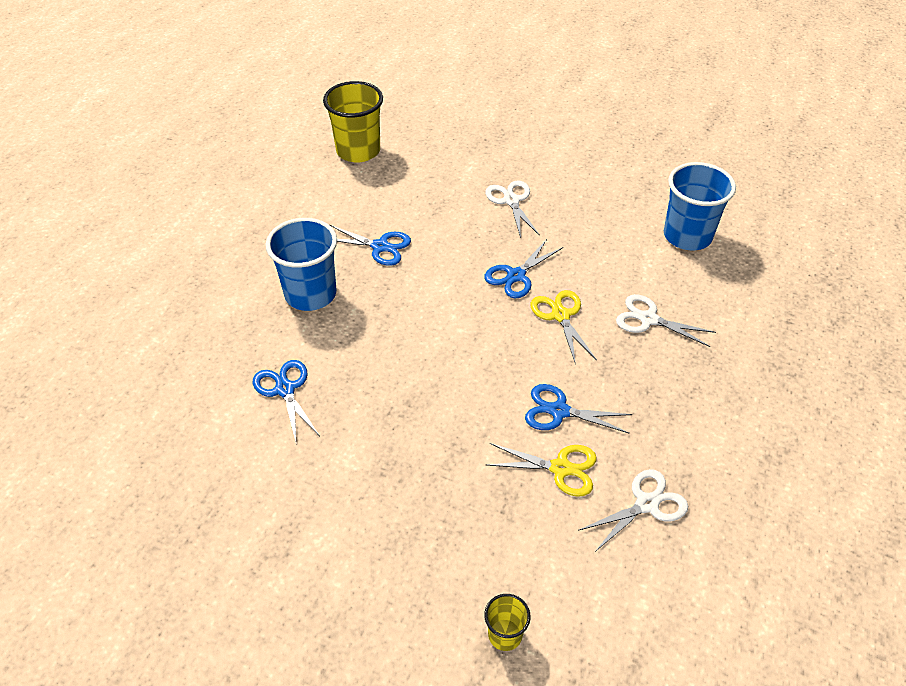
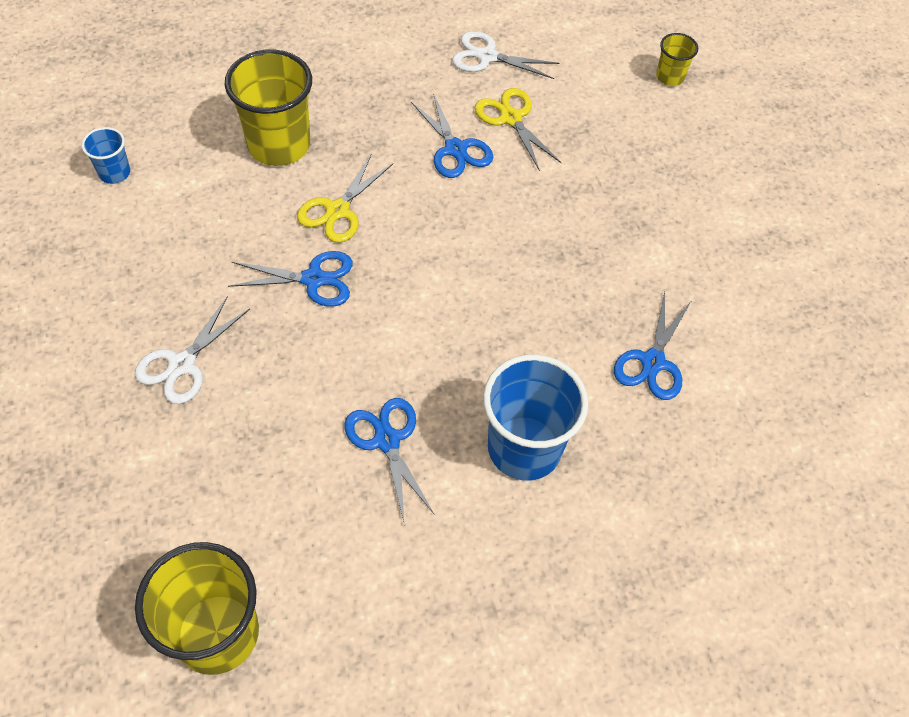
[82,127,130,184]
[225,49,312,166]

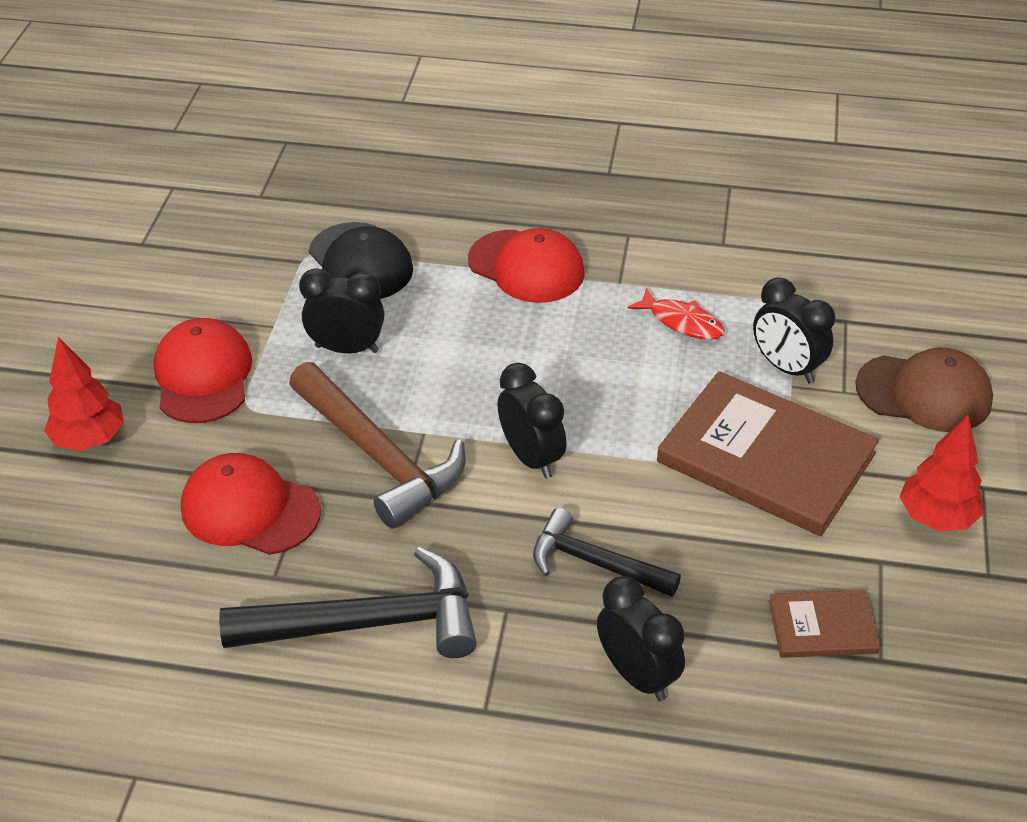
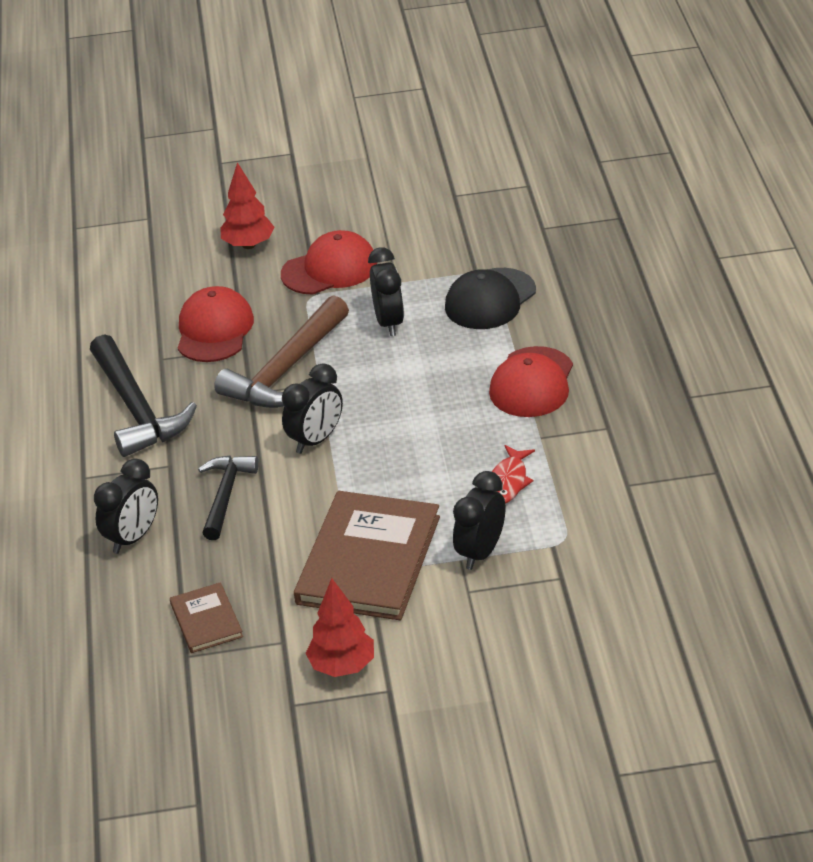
[855,347,993,432] (first image)

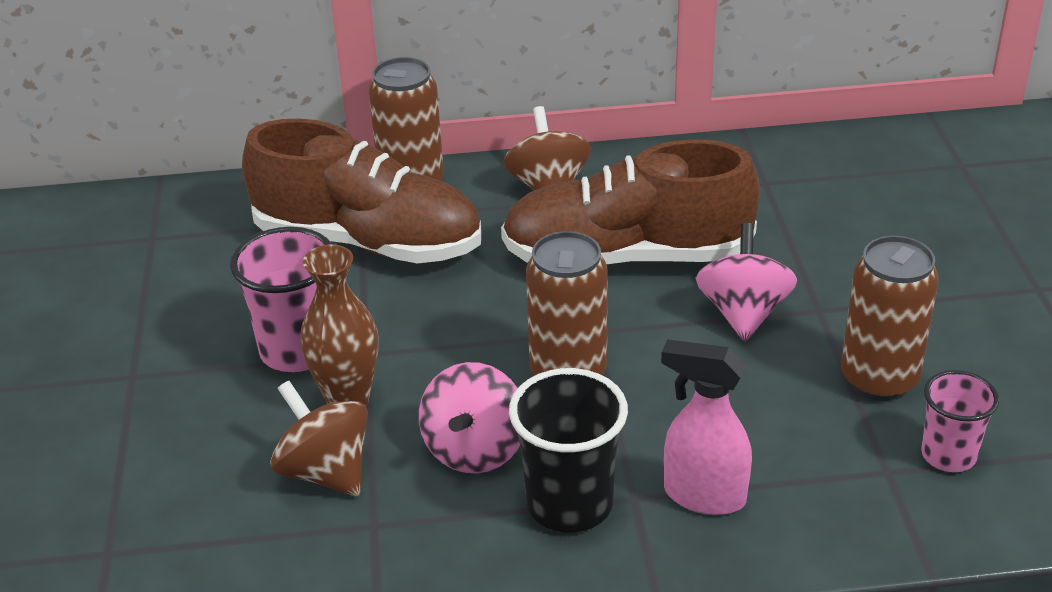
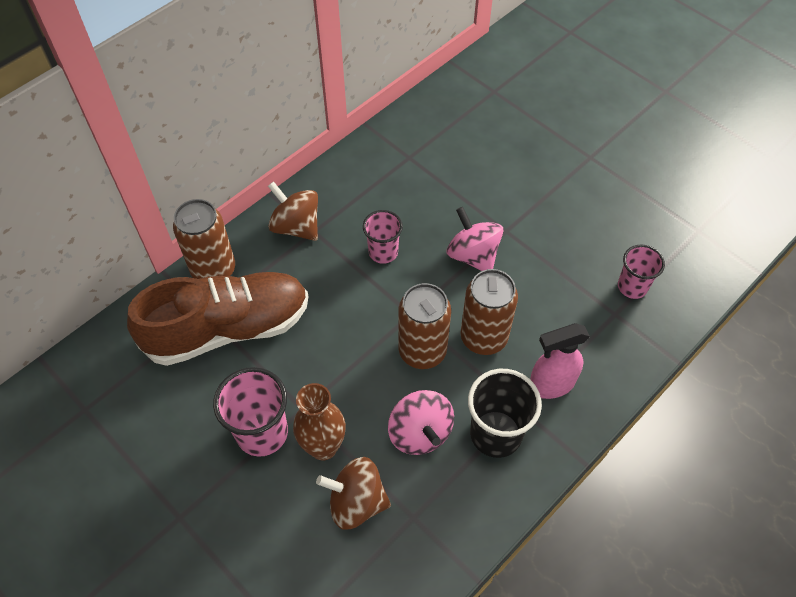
[363,210,403,264]
[461,269,518,355]

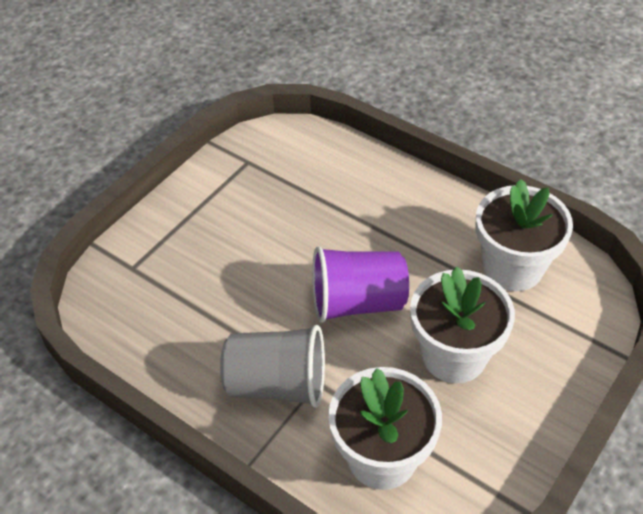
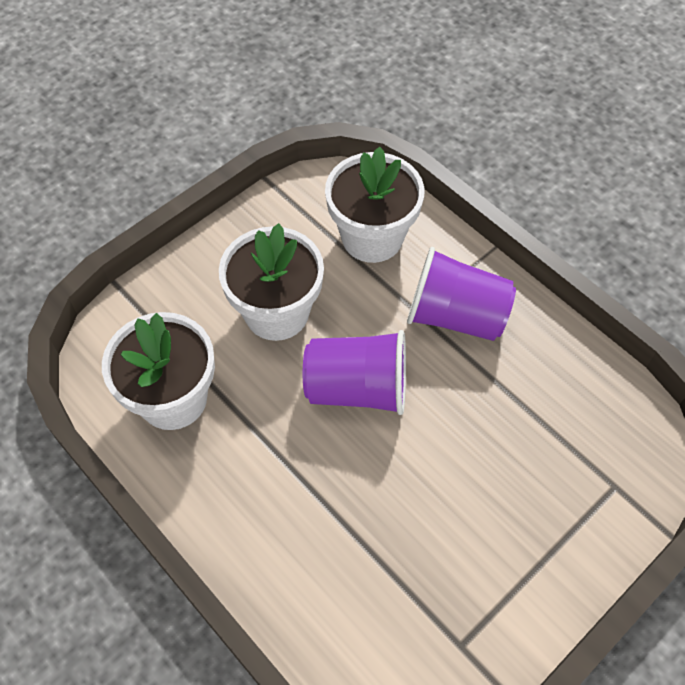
[407,247,516,341]

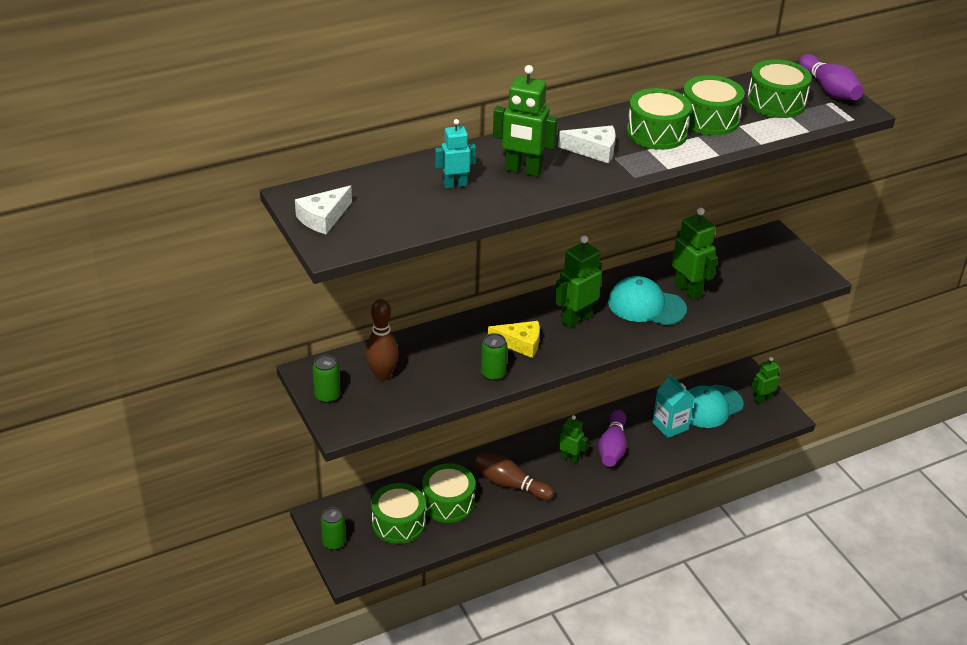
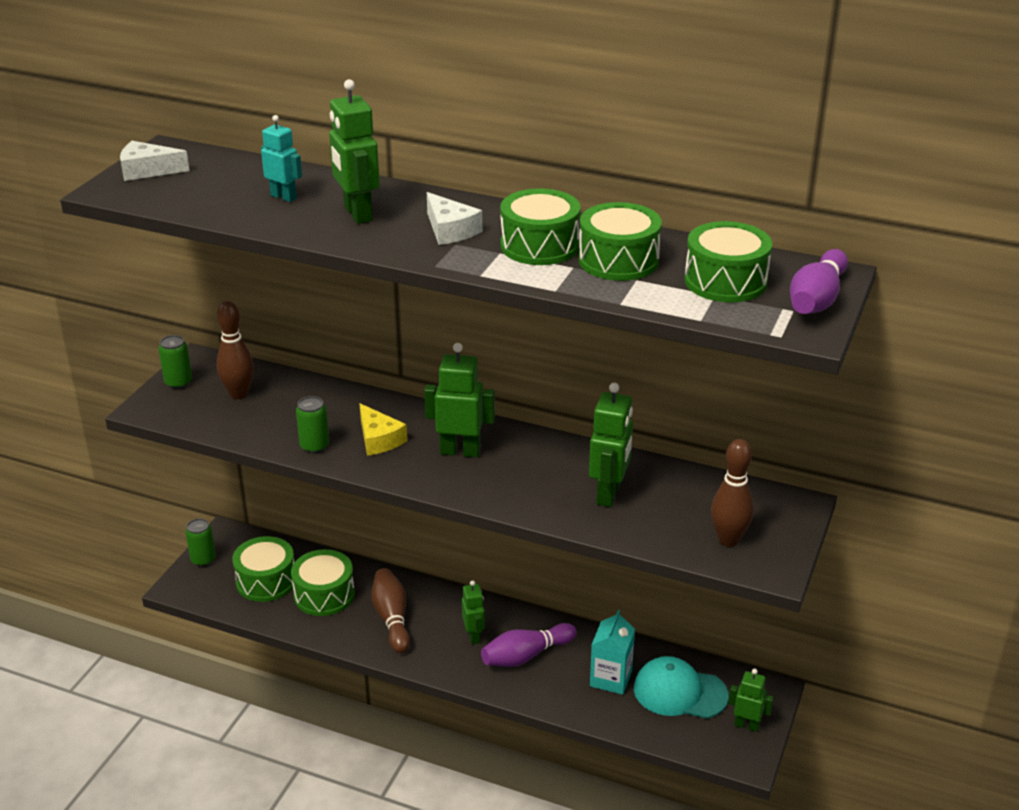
[711,439,754,547]
[608,276,687,326] (first image)

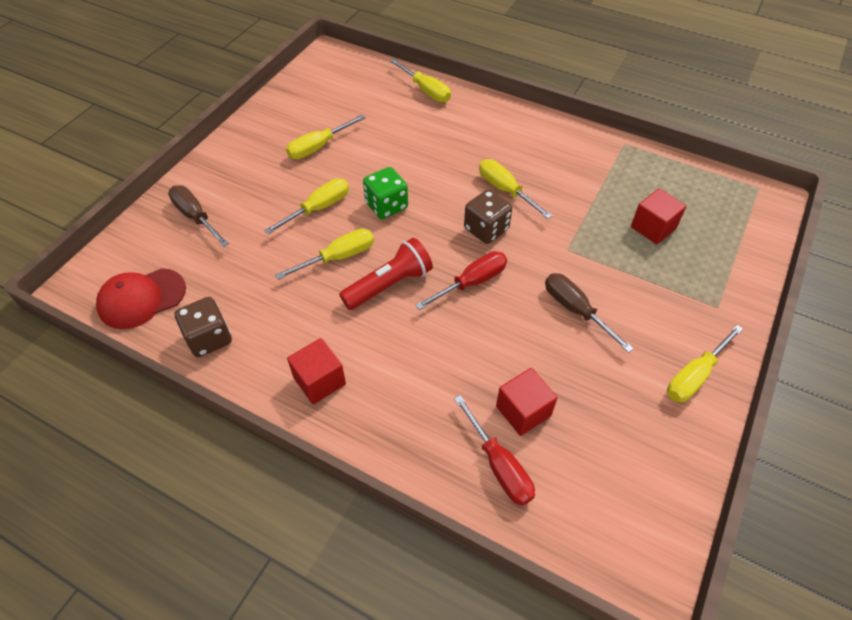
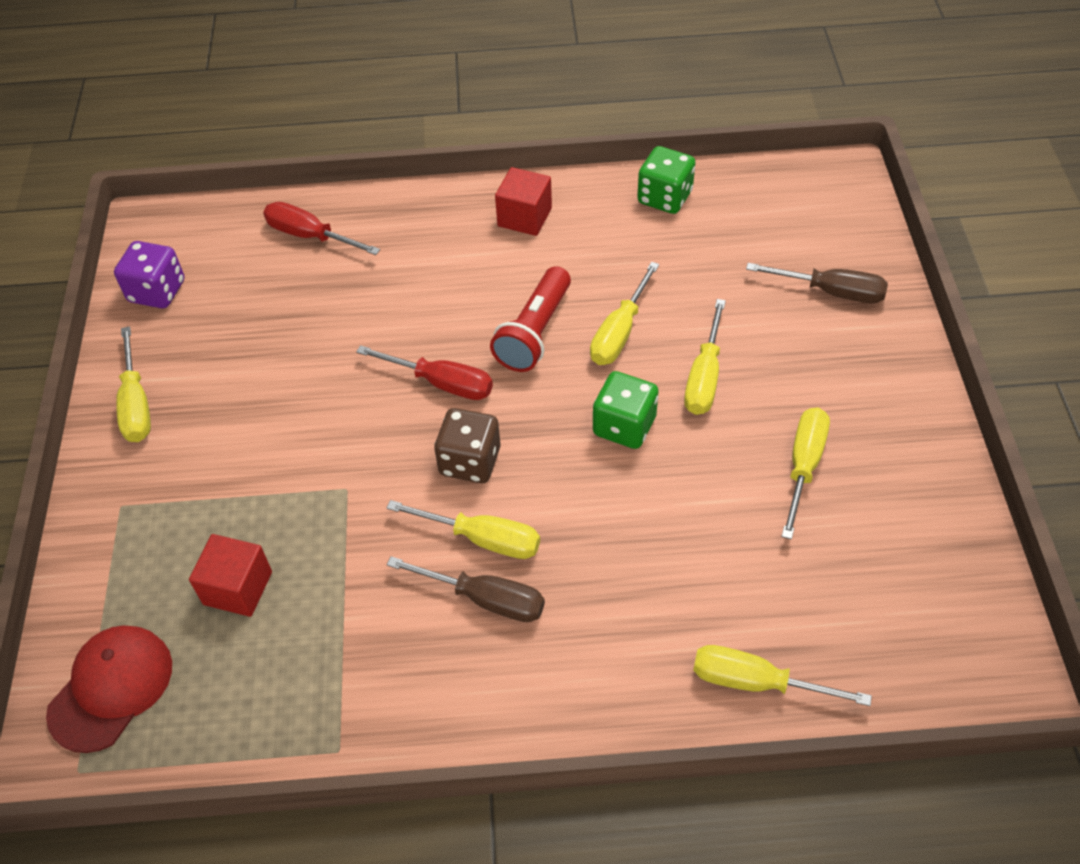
[46,625,172,753]
[114,241,184,308]
[116,326,151,442]
[356,345,493,400]
[387,556,545,622]
[637,146,696,214]
[496,368,558,436] (first image)

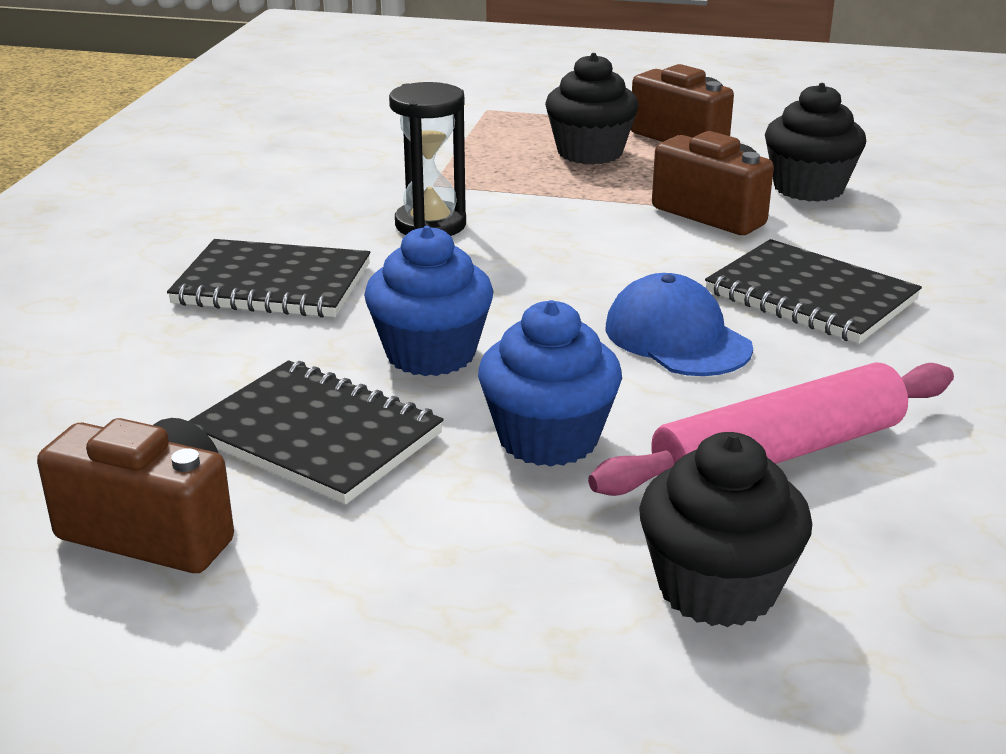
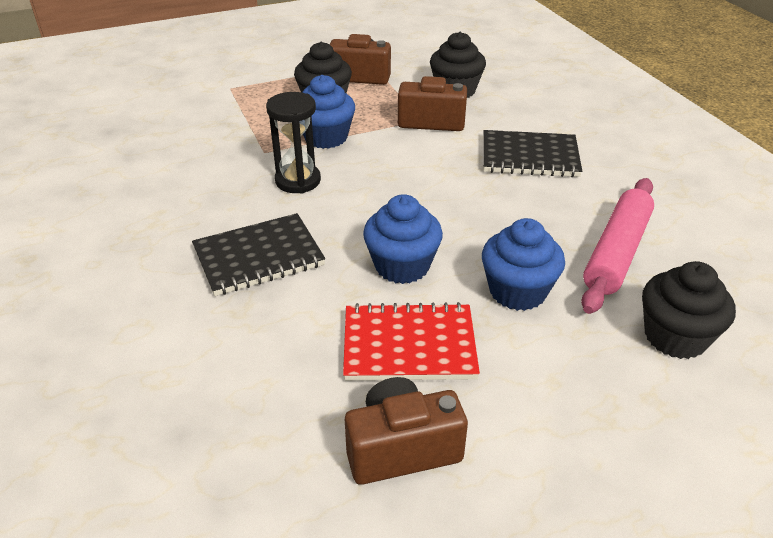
[302,75,355,149]
[343,302,480,381]
[606,273,753,376] (first image)

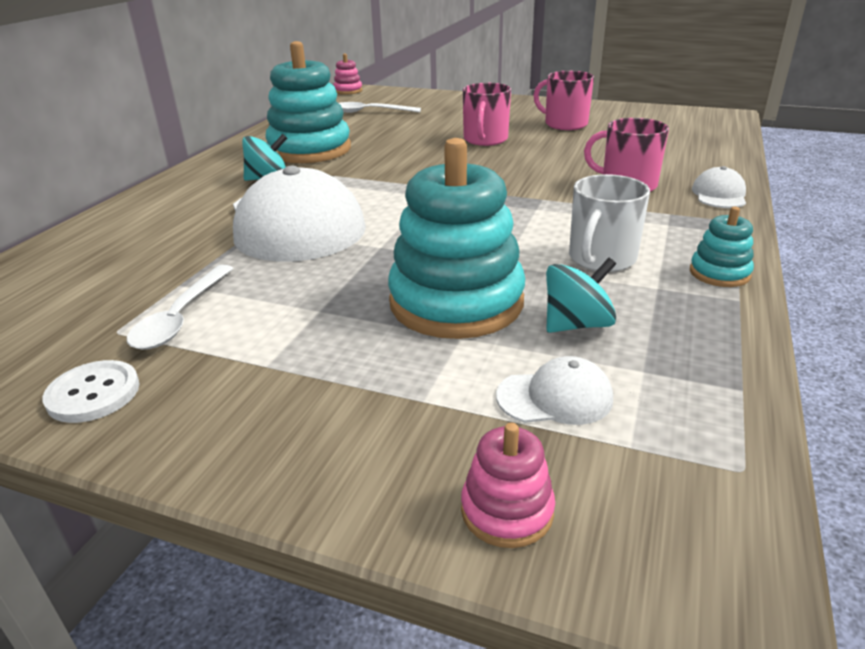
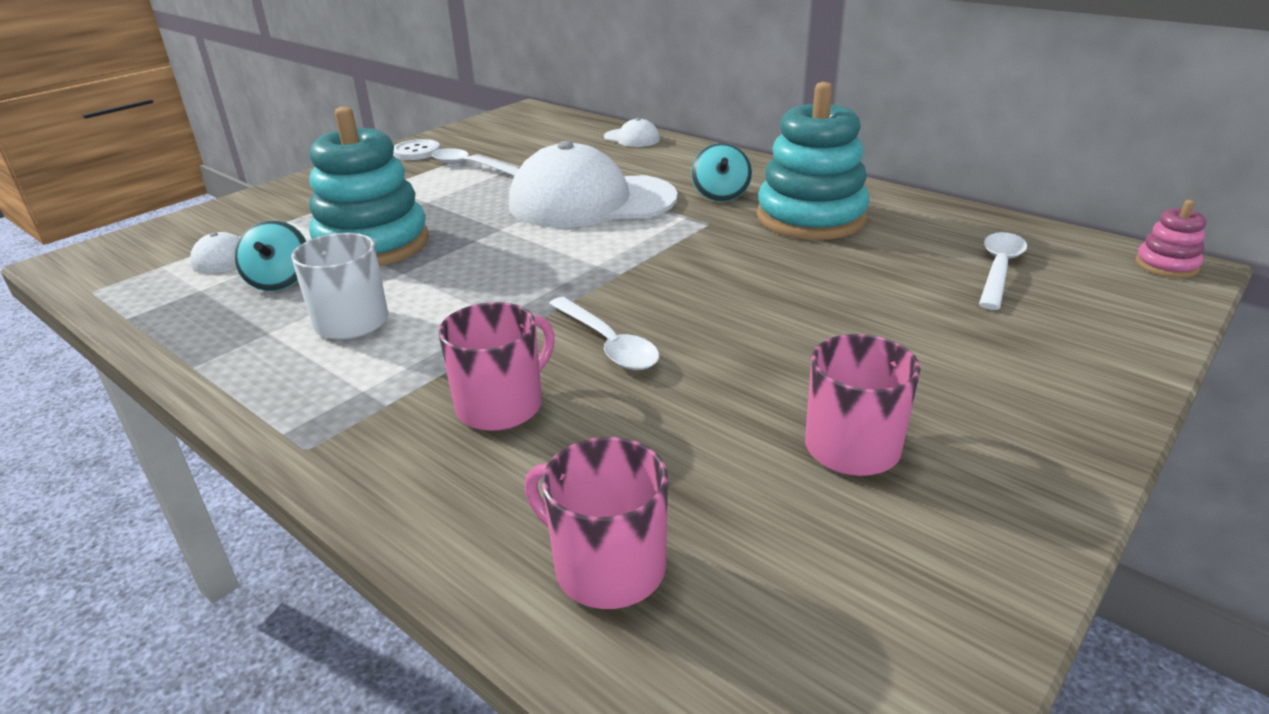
[524,437,668,609]
[549,297,659,370]
[604,118,660,147]
[461,423,555,548] (first image)
[690,207,754,287] (first image)

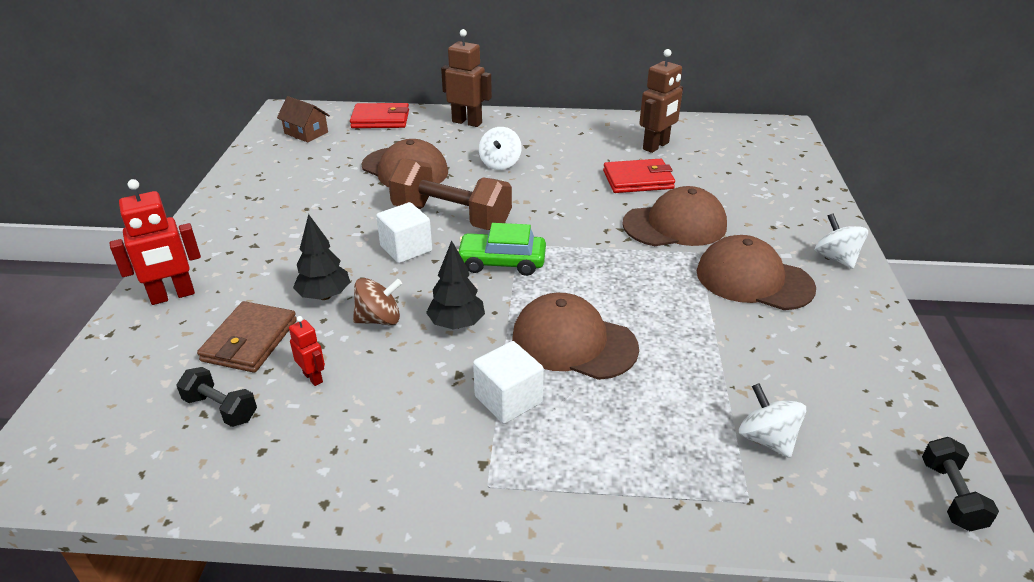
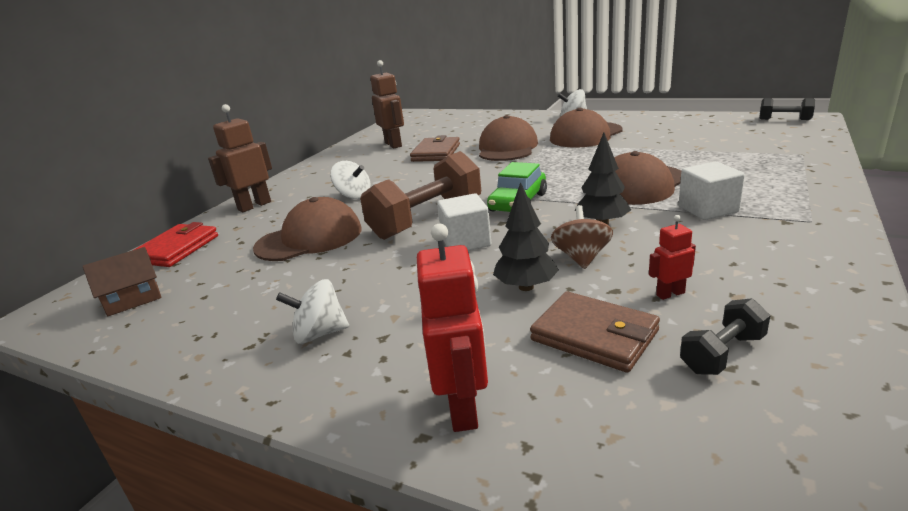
[276,279,349,344]
[410,135,460,162]

